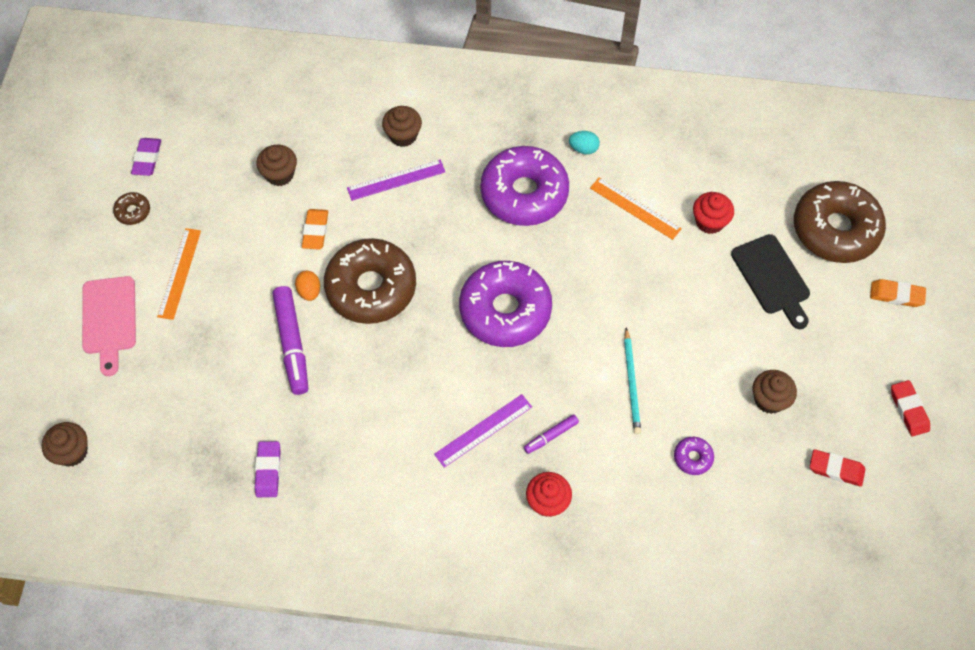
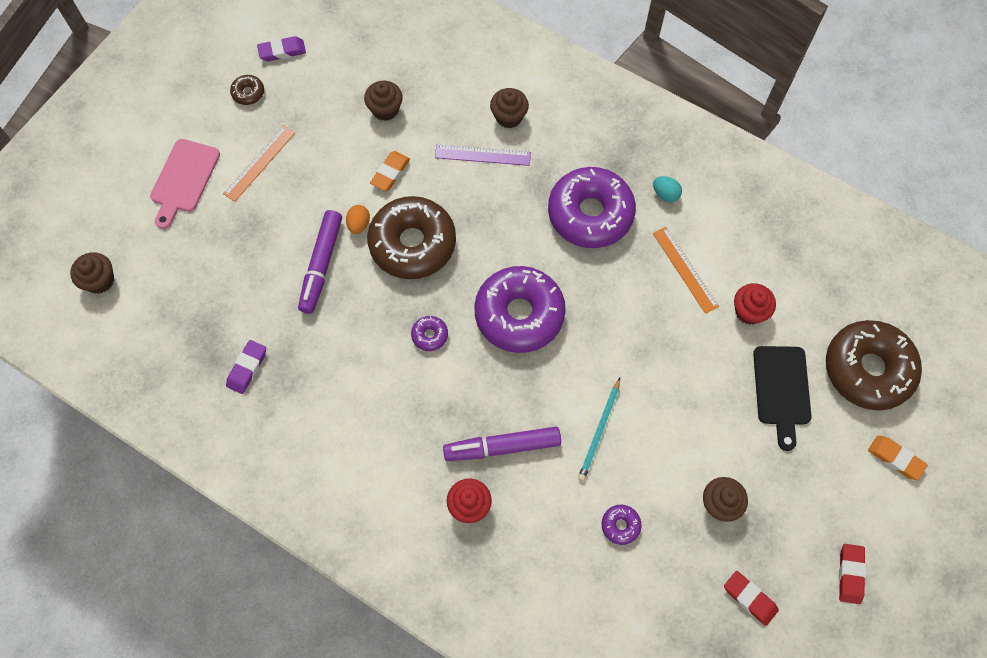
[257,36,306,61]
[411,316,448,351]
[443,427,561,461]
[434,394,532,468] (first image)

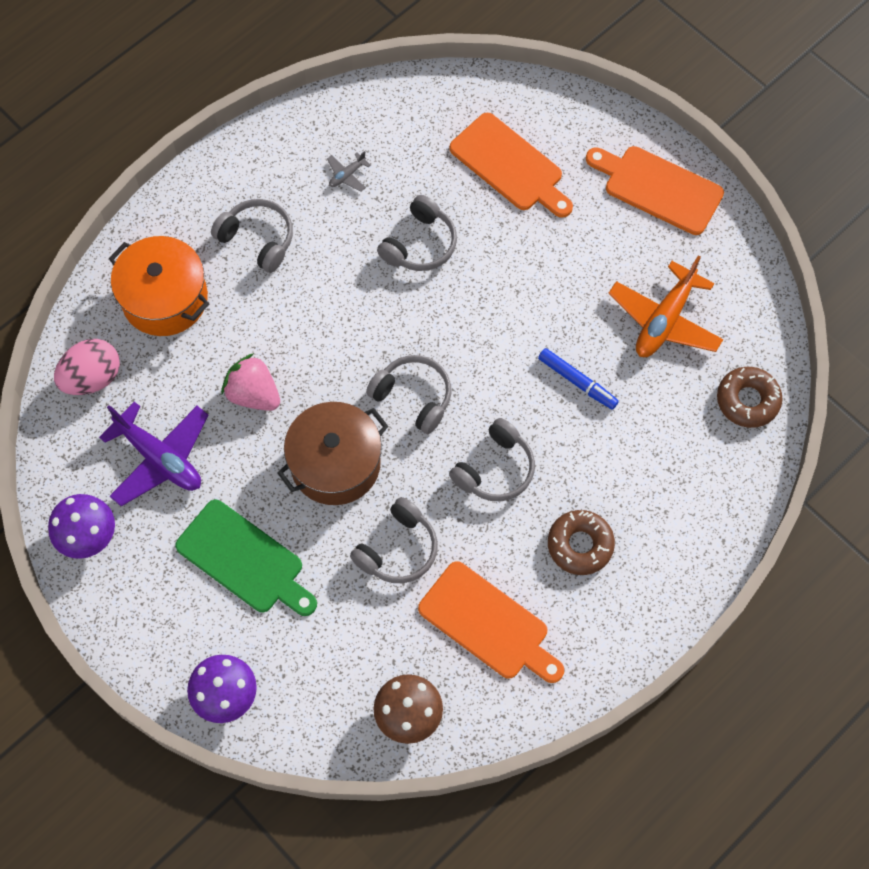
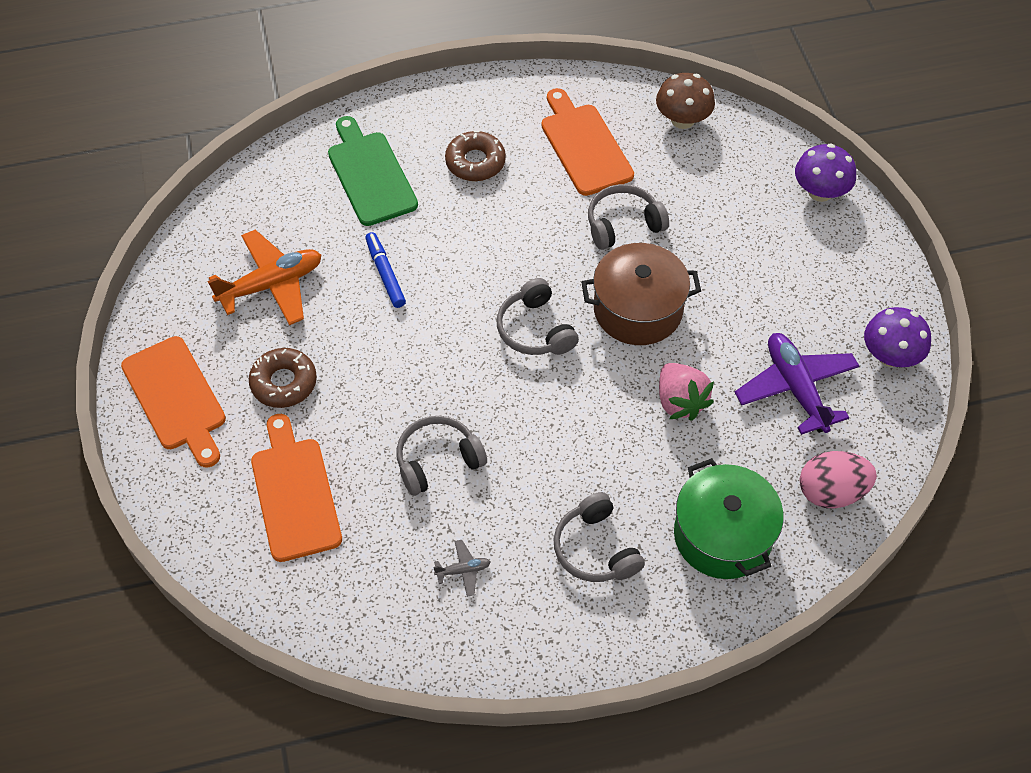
[249,348,317,408]
[328,116,418,226]
[674,458,784,579]
[449,418,535,501] (first image)

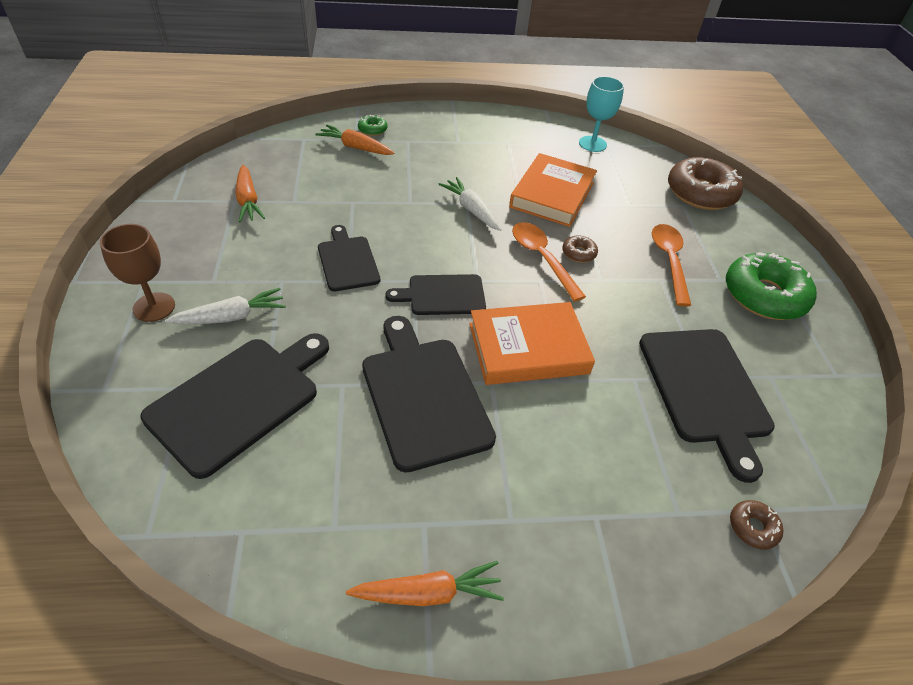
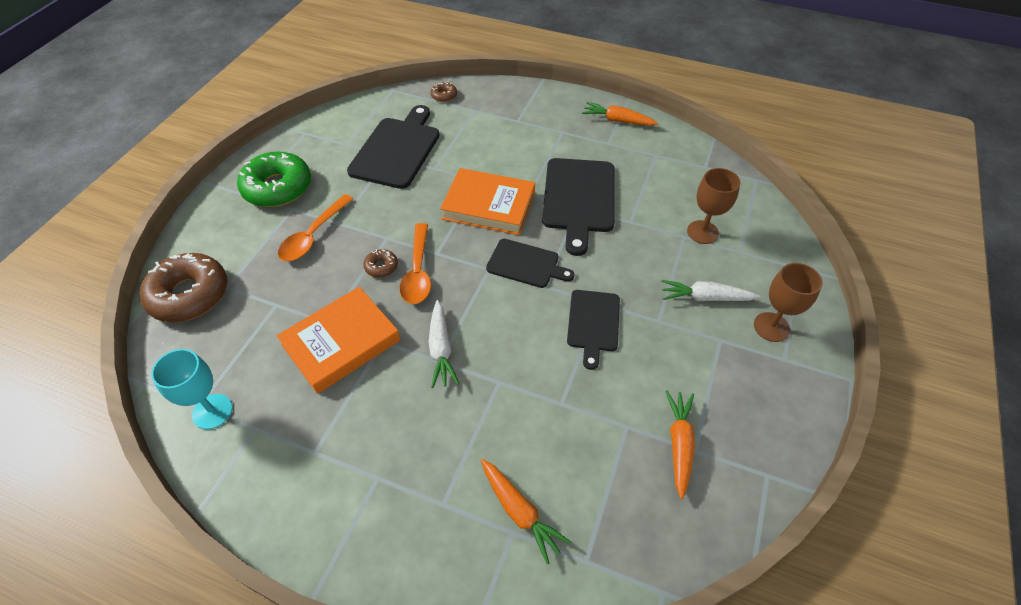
[687,168,740,244]
[358,115,387,136] (first image)

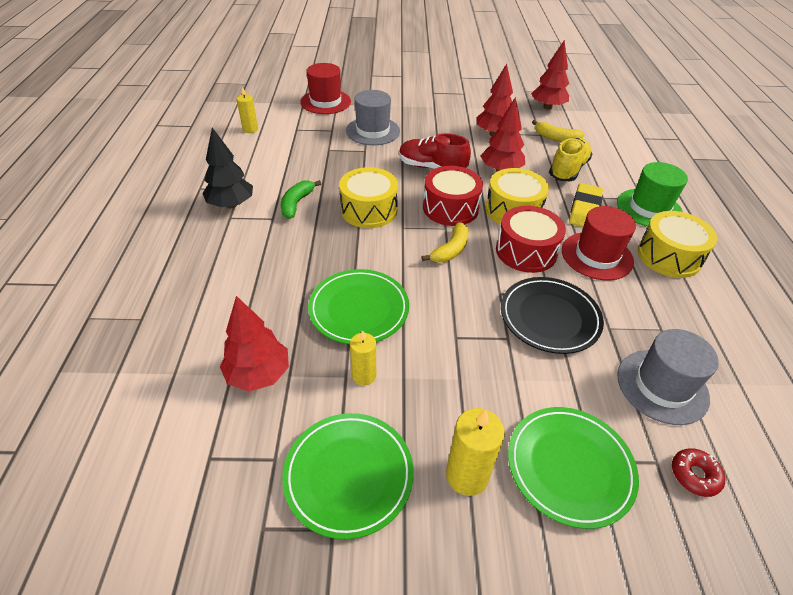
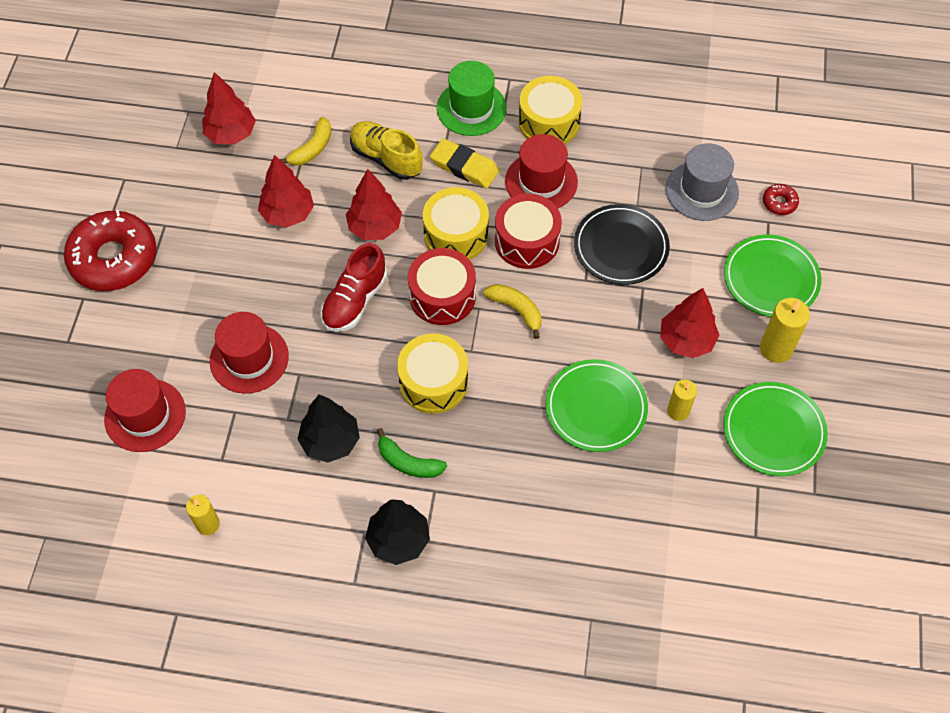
[64,210,157,291]
[210,312,289,394]
[297,395,360,463]
[660,288,720,358]

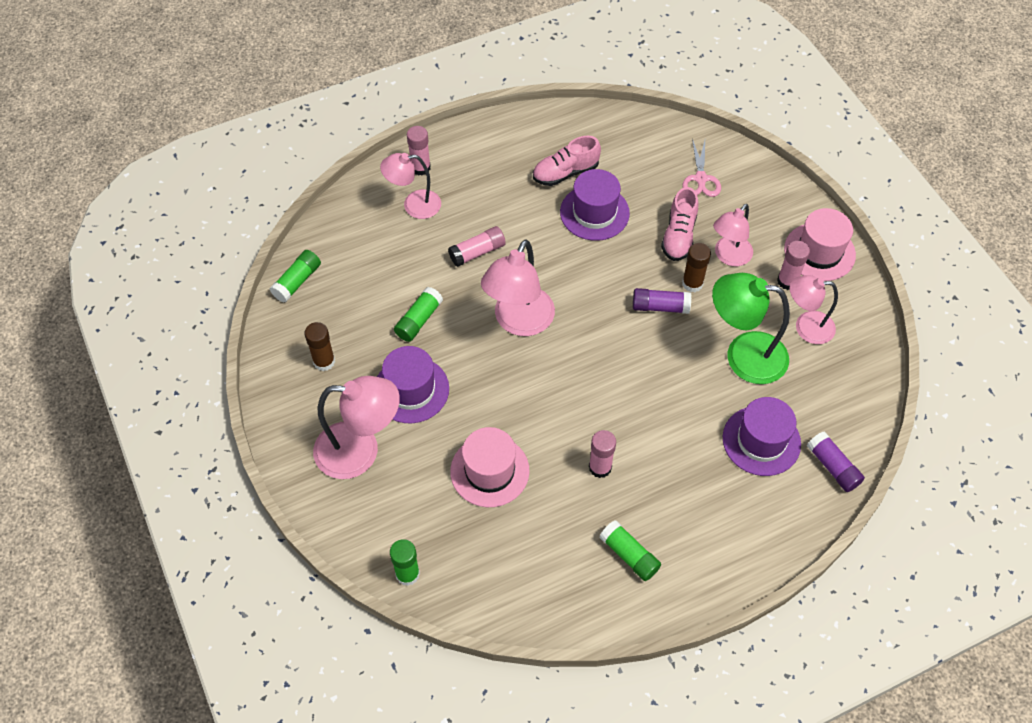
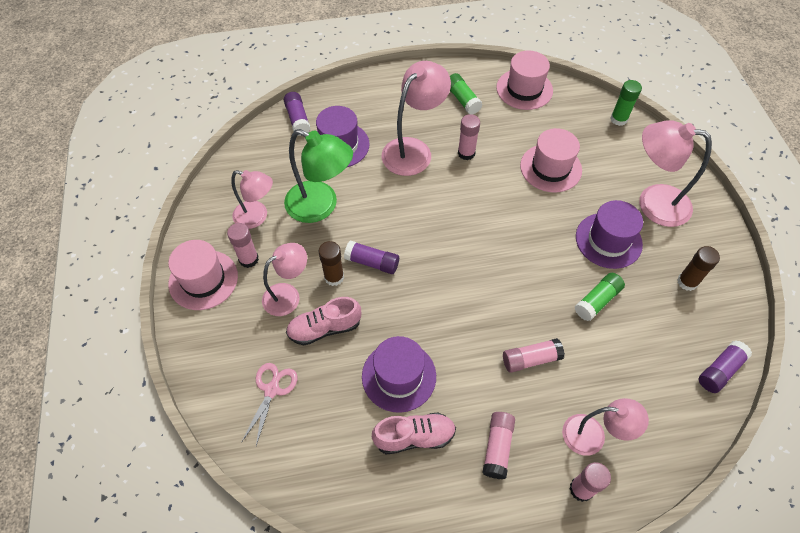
[286,297,361,346]
[381,61,451,176]
[482,412,515,479]
[496,51,553,110]
[699,341,752,393]

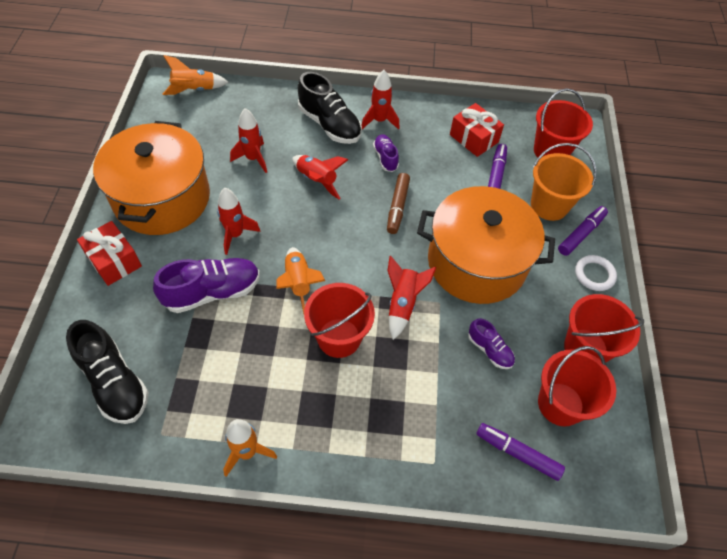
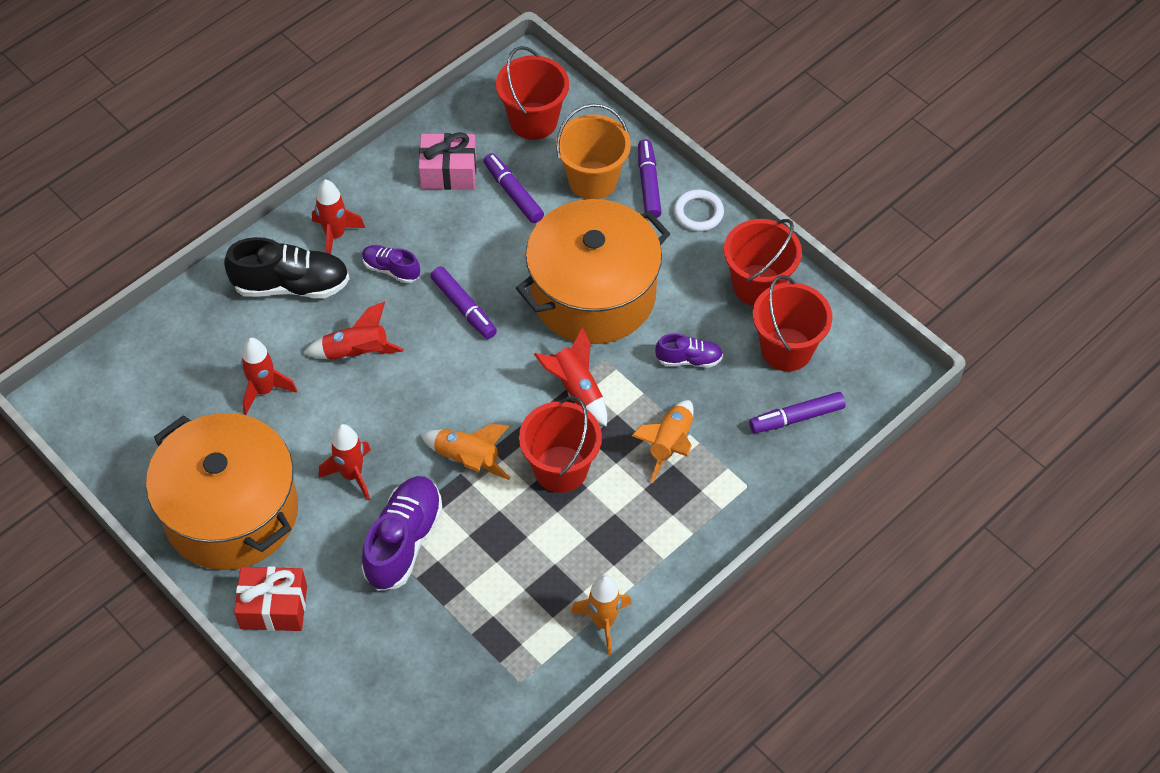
[419,132,476,190]
[430,266,497,339]
[632,400,694,483]
[66,320,149,424] (first image)

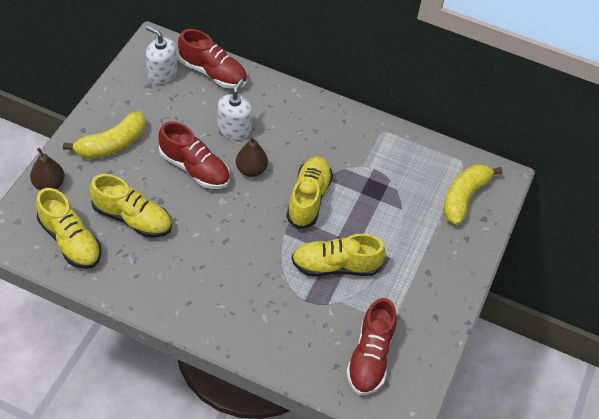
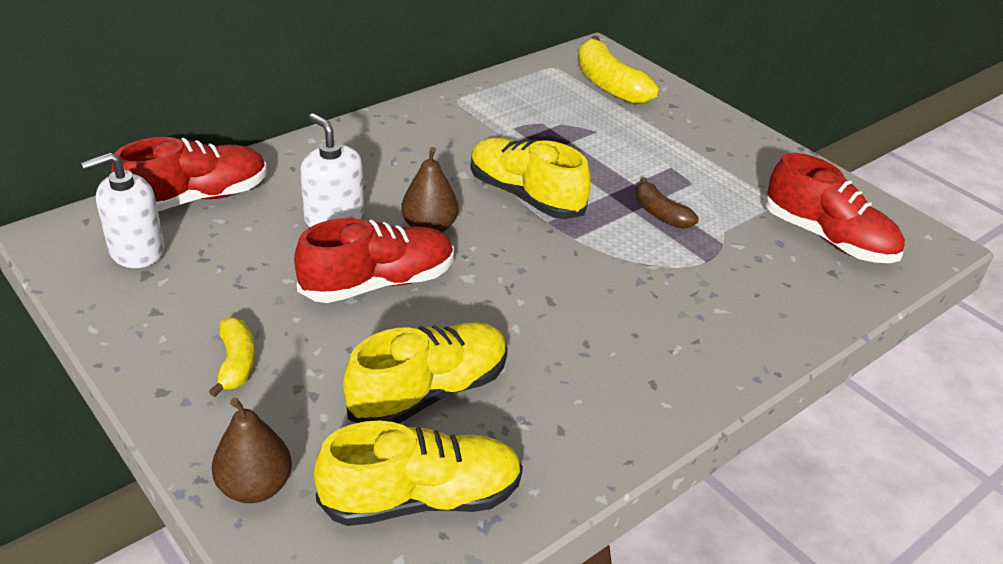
[209,317,255,397]
[636,177,699,228]

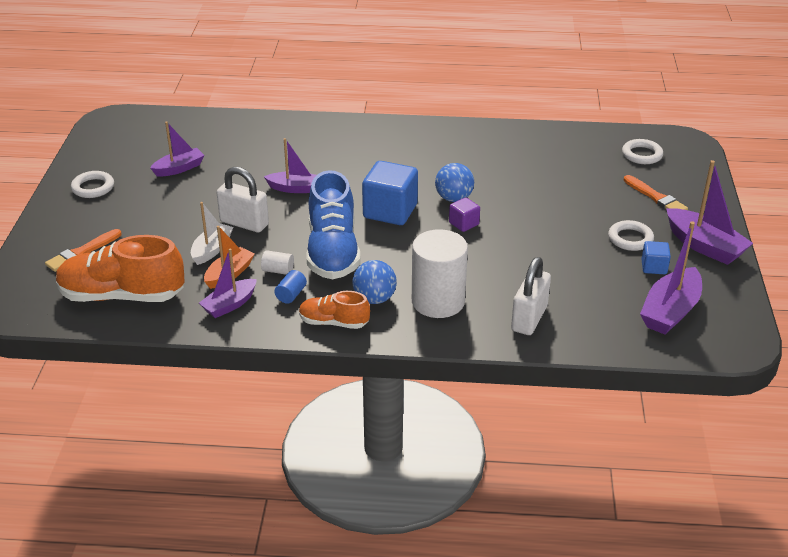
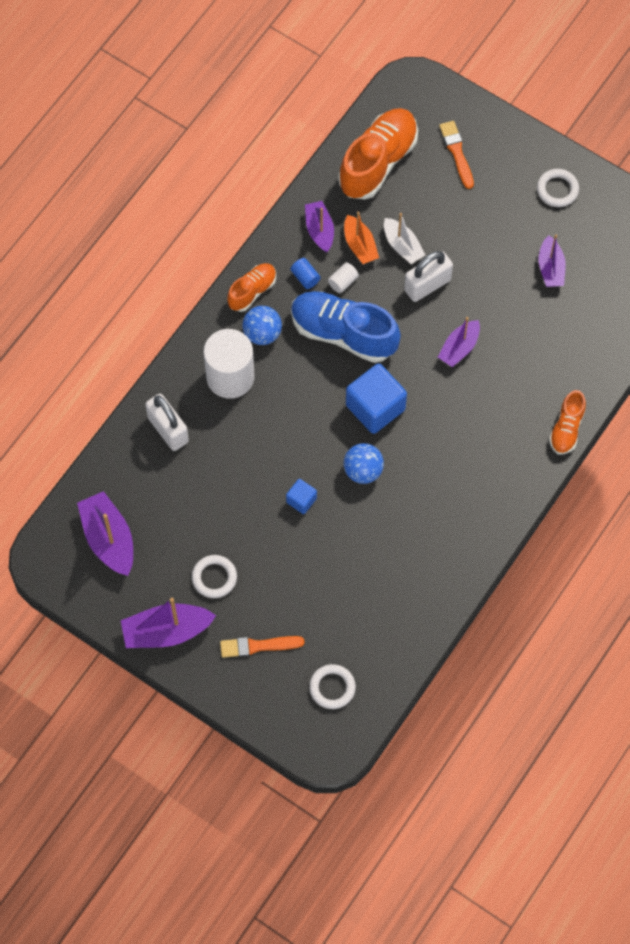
[286,479,317,514]
[549,390,586,454]
[449,197,480,232] (first image)

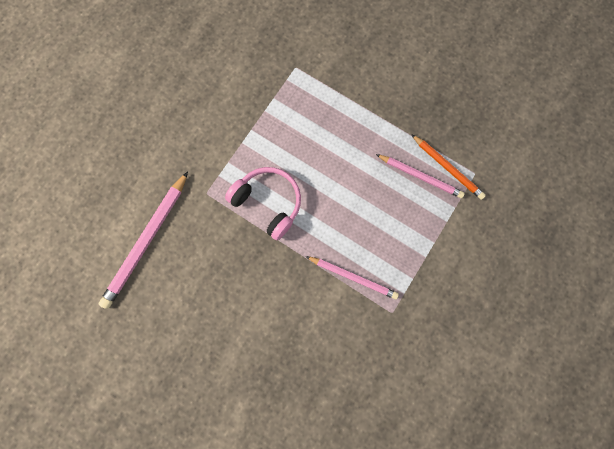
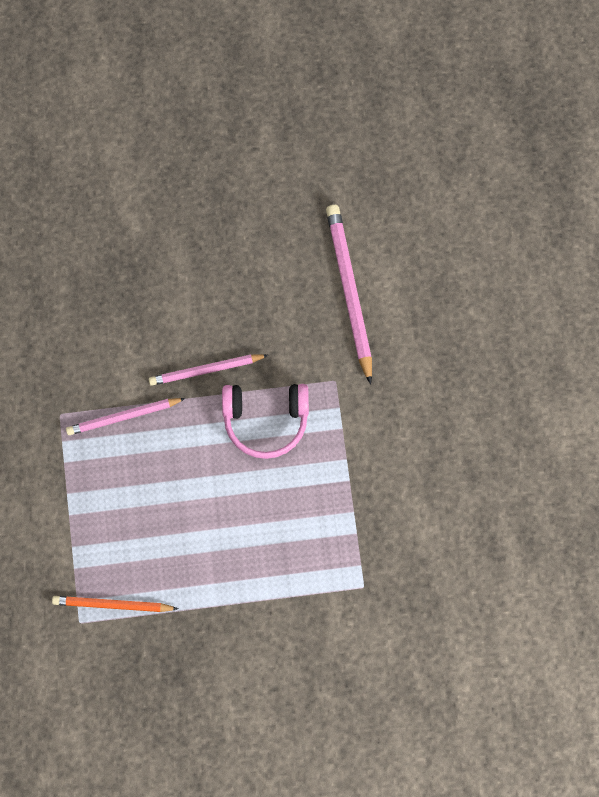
[149,354,268,386]

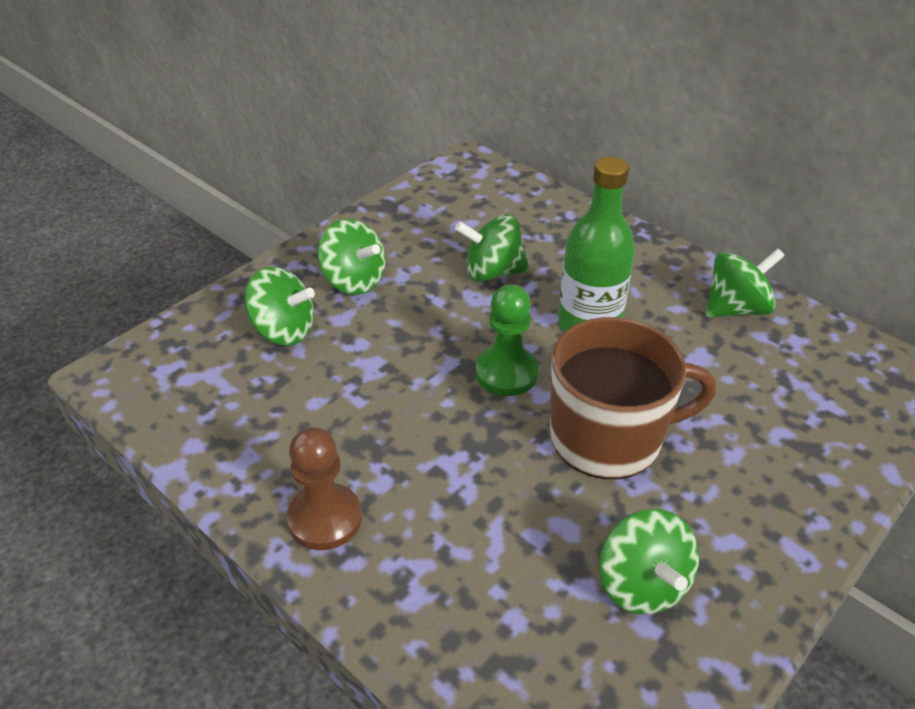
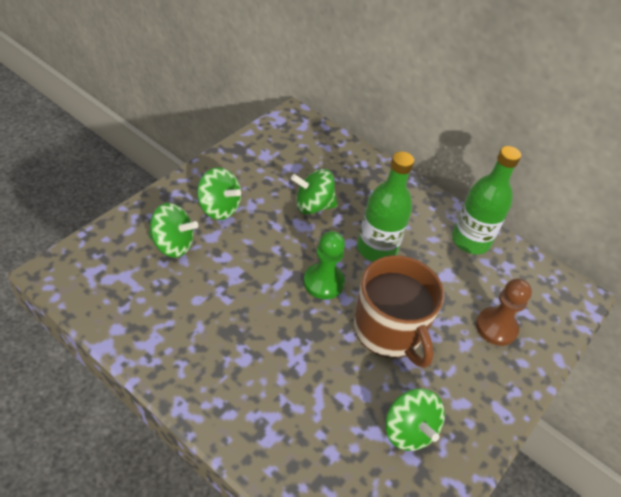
[354,255,444,368]
[452,146,521,254]
[476,279,532,346]

